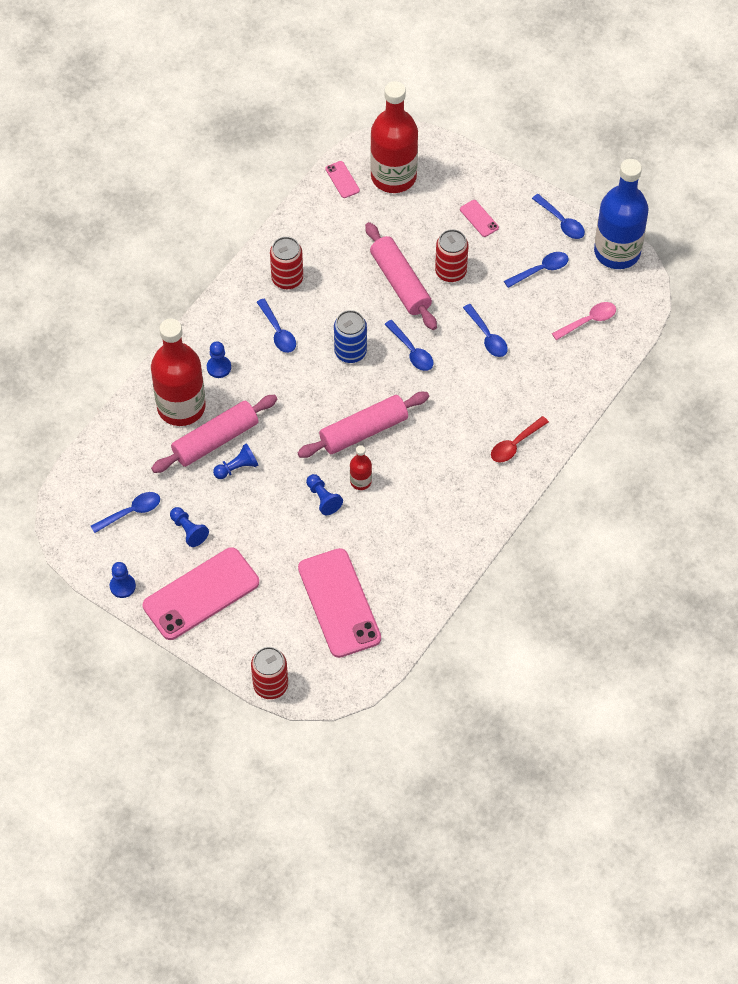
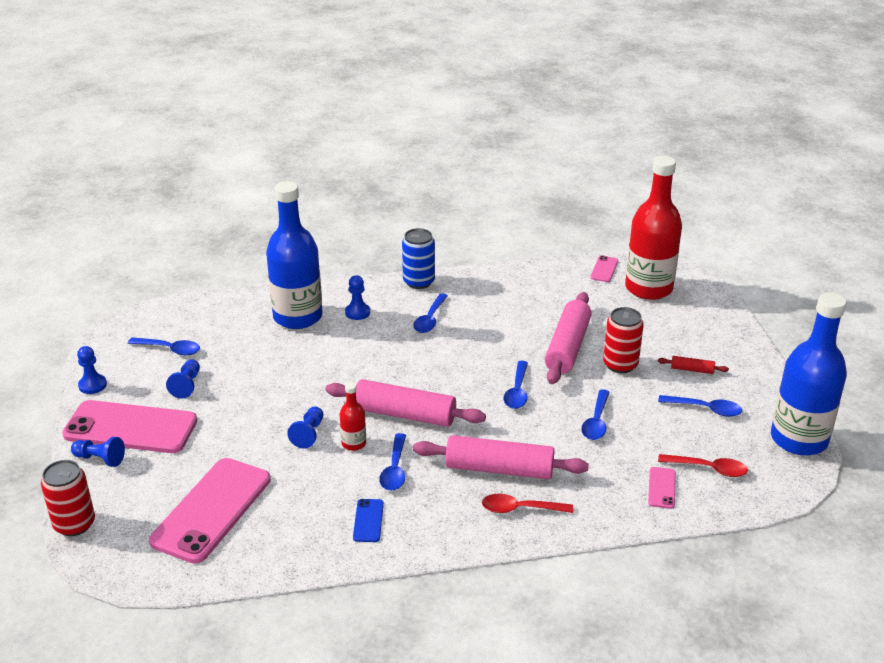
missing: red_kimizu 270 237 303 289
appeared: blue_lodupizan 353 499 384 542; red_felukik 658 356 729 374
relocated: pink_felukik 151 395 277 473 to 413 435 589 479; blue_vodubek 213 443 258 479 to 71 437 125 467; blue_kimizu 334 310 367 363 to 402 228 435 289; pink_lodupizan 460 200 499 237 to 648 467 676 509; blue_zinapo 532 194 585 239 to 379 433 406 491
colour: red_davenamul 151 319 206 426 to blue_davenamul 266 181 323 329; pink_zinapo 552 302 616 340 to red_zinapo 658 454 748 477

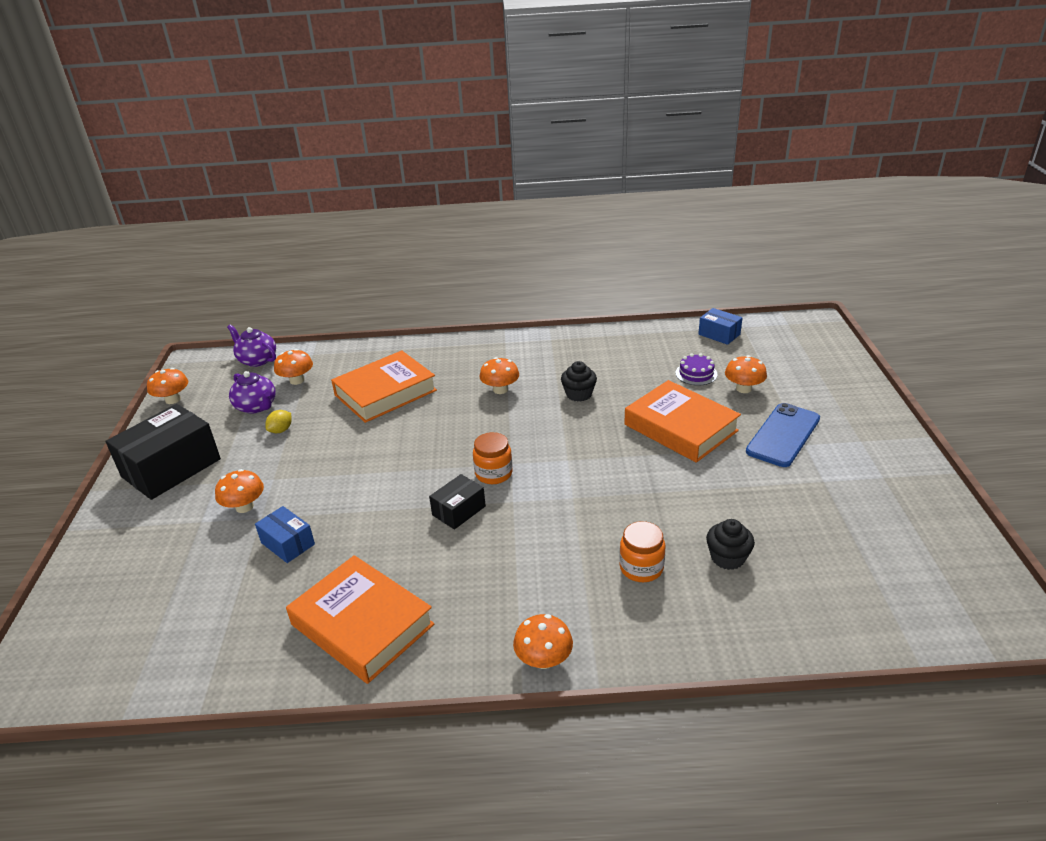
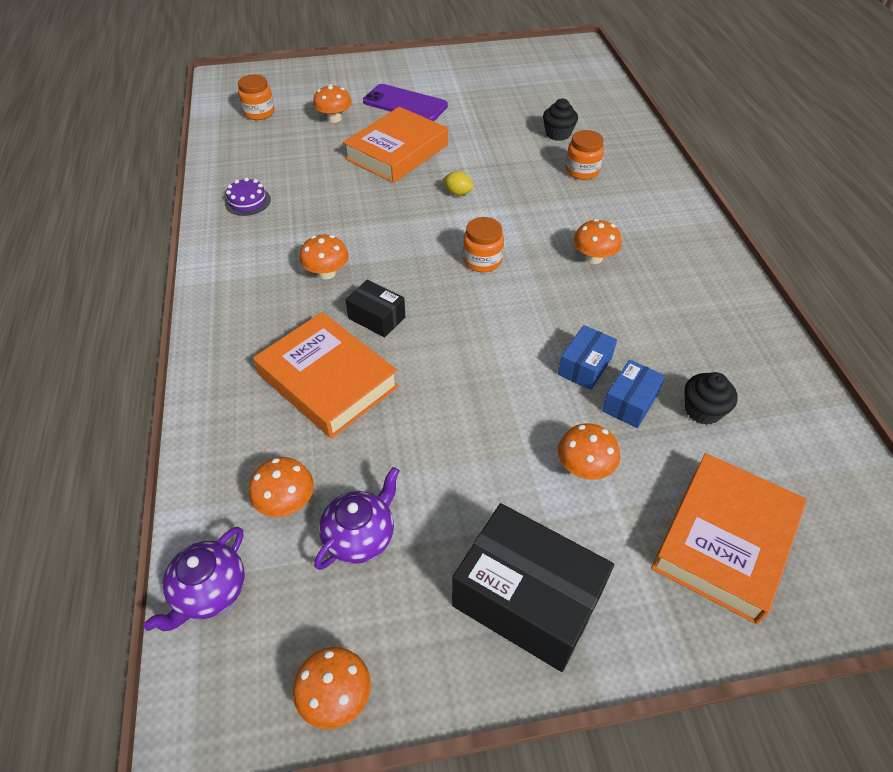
appeared: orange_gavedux 238 74 274 120
relocated: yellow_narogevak 265 410 291 433 to 443 171 473 196; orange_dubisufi 286 555 435 684 to 651 453 807 624; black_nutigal 429 474 486 530 to 345 279 406 338; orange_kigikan 513 614 573 669 to 574 219 622 264; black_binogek 561 361 597 402 to 684 372 738 425; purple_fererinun 676 353 718 386 to 225 177 271 216; blue_nutigal 698 308 743 345 to 558 325 617 390
colour: blue_lodupizan 746 403 820 467 to purple_lodupizan 363 84 448 121

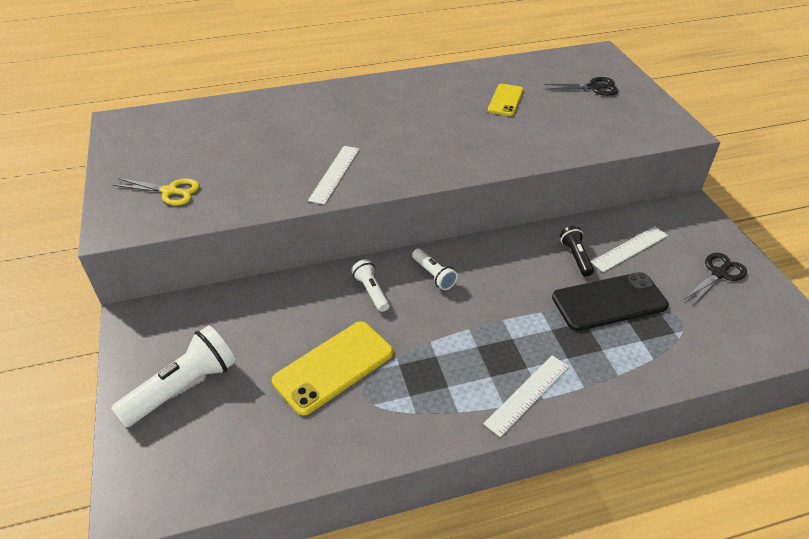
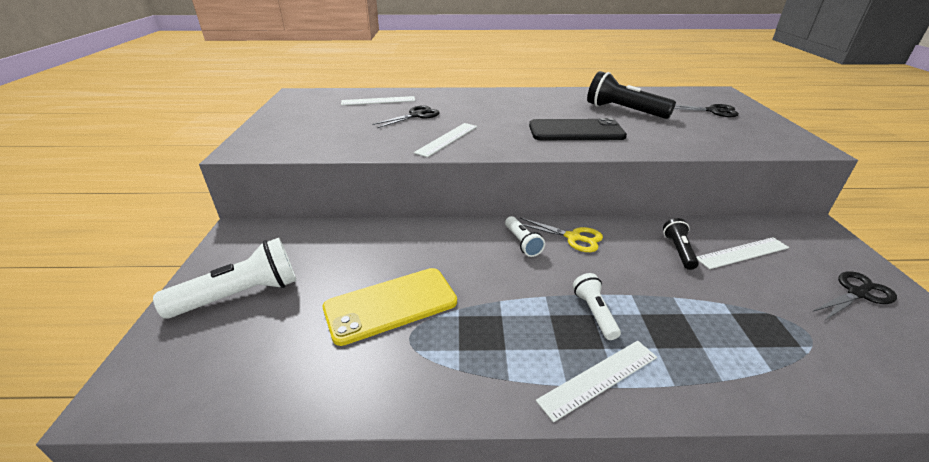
appeared: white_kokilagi 341 96 415 105; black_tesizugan 373 105 440 128
relocated: yellow_tesizugan 113 178 200 205 to 520 218 603 252; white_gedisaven 351 259 390 312 to 573 273 621 340; black_lodupizan 552 272 669 331 to 529 118 627 140
exchanged: yellow_lodupizan 488 84 524 116 to black_gedisaven 587 71 676 119

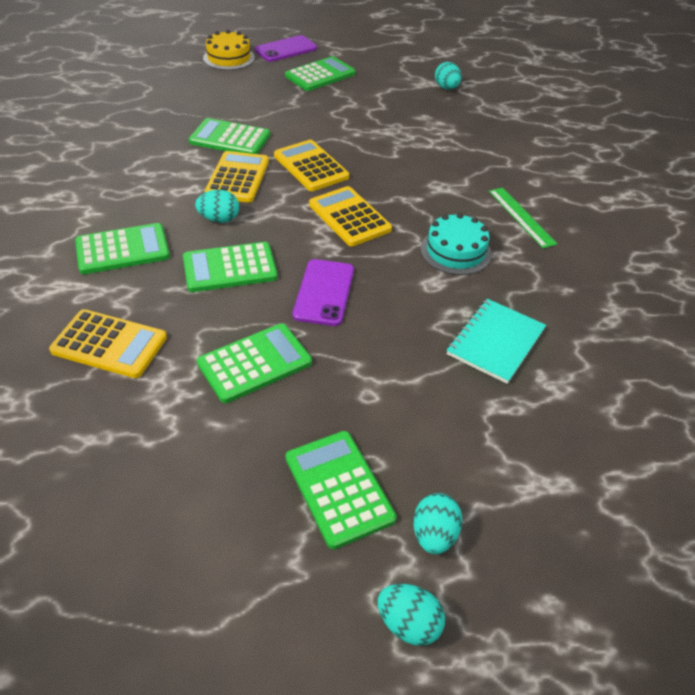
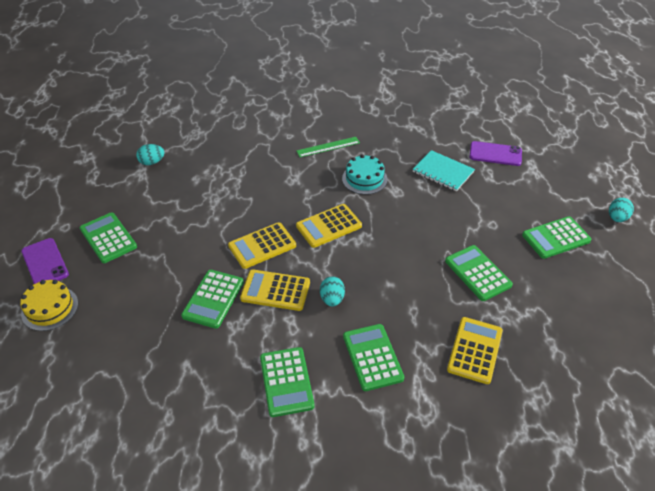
missing: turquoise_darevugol 413 493 463 554
relocated: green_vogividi 183 242 278 292 to 260 347 314 417; purple_lodupizan 293 259 354 326 to 469 141 522 166

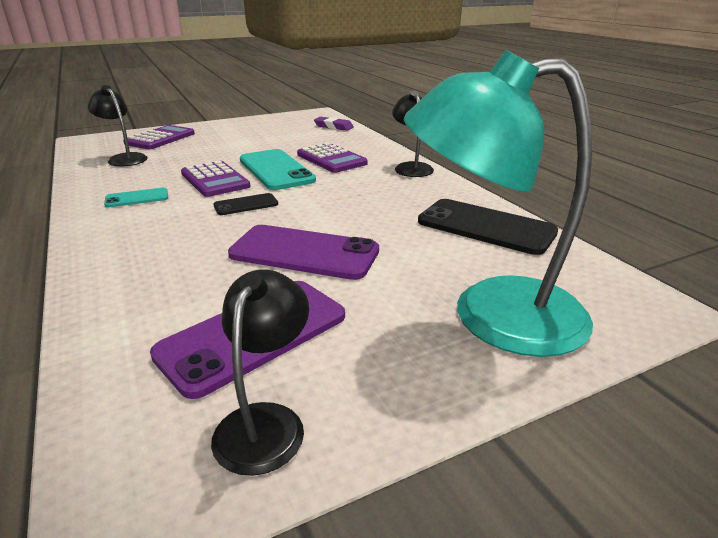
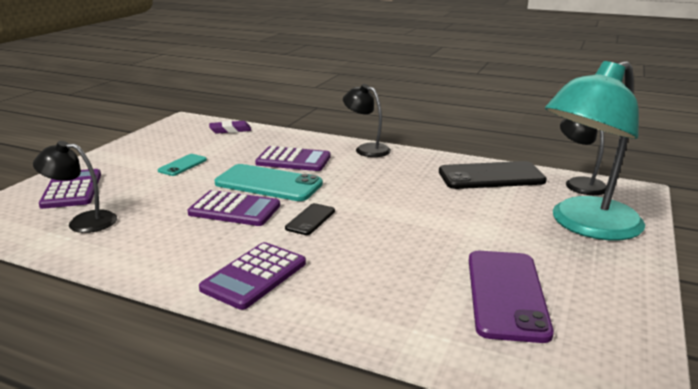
missing: purple_lodupizan 228 225 379 280
appeared: purple_vogividi 199 242 306 310
relocated: turquoise_lodupizan 104 188 168 207 to 158 154 207 176; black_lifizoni 211 269 309 476 to 560 118 606 195

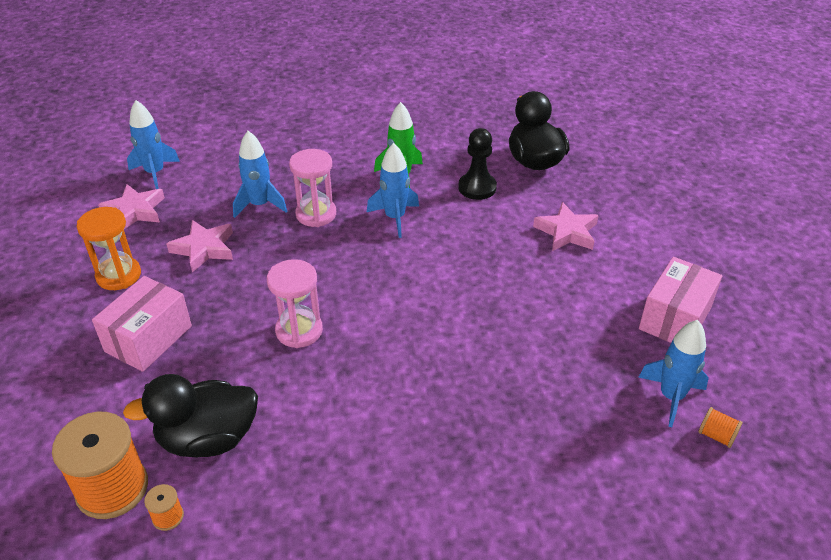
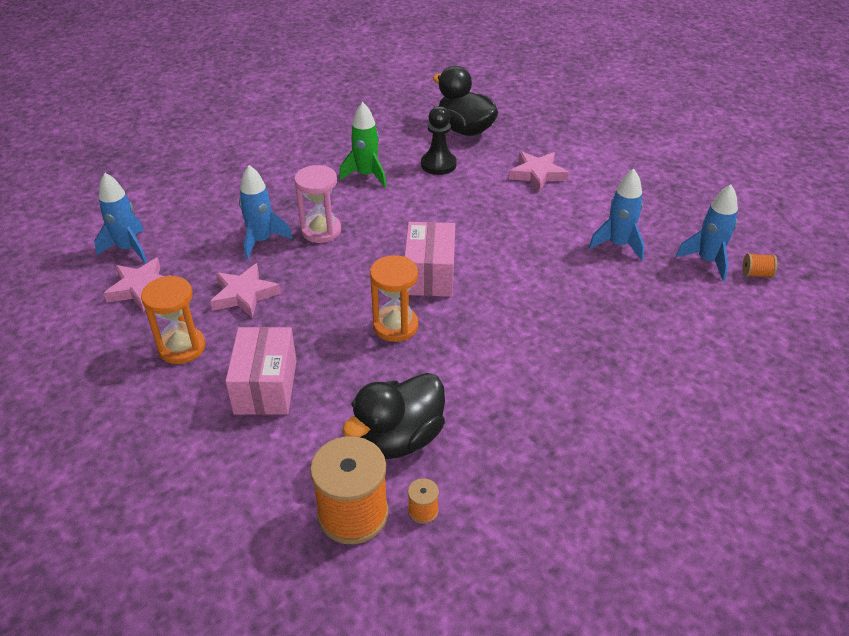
relocated: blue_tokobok 367 143 419 238 to 589 169 645 261; pink_nutigal 639 257 722 343 to 404 222 455 297
colour: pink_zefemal 267 259 323 348 to orange_zefemal 370 255 418 342

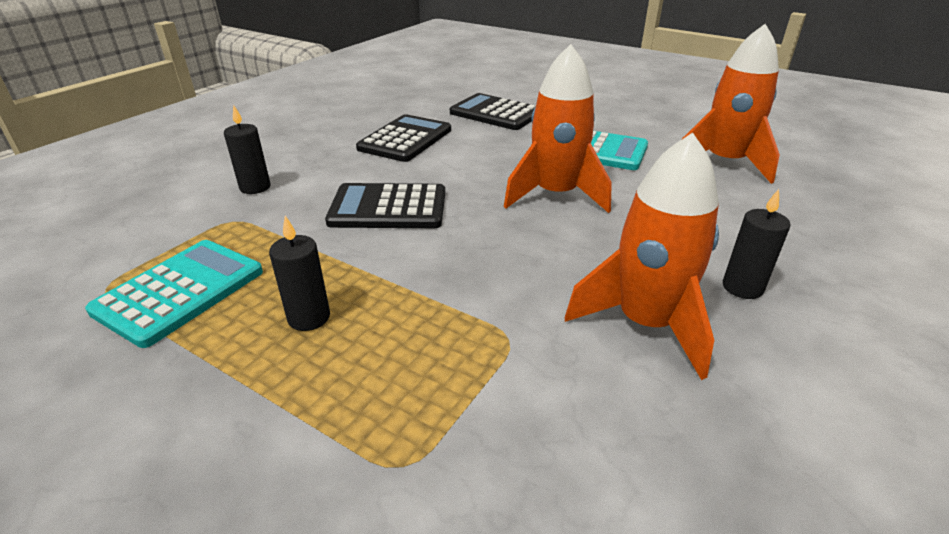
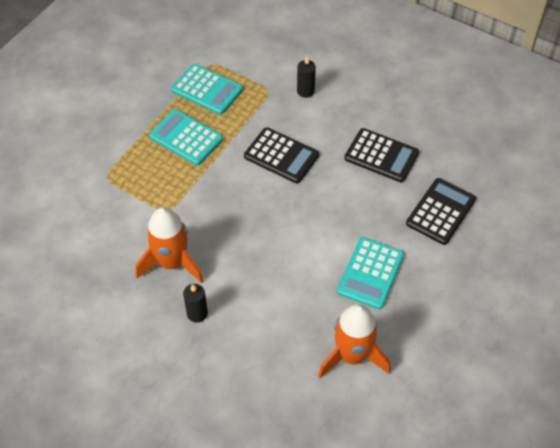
missing: orange_tokobok 504 44 612 213
exchanged: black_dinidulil 269 216 330 331 to turquoise_vogividi 149 109 223 166
spun: black_vogividi 325 183 445 228 = 244 127 319 184 120 degrees clockwise

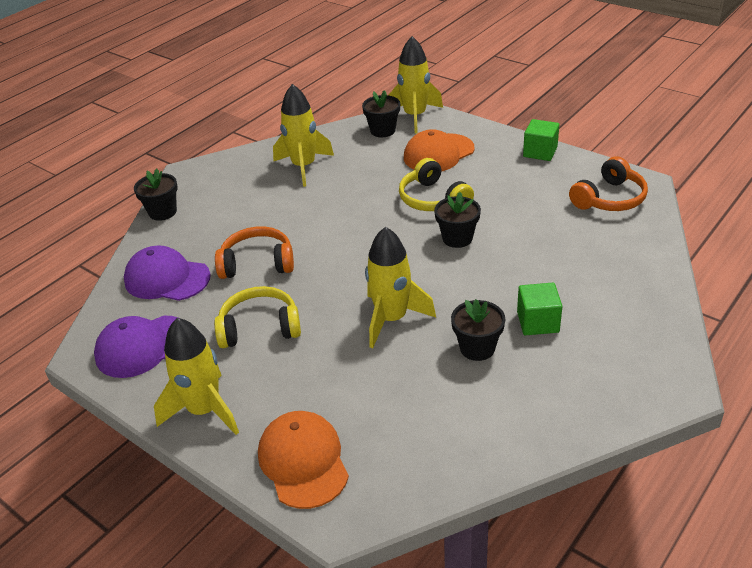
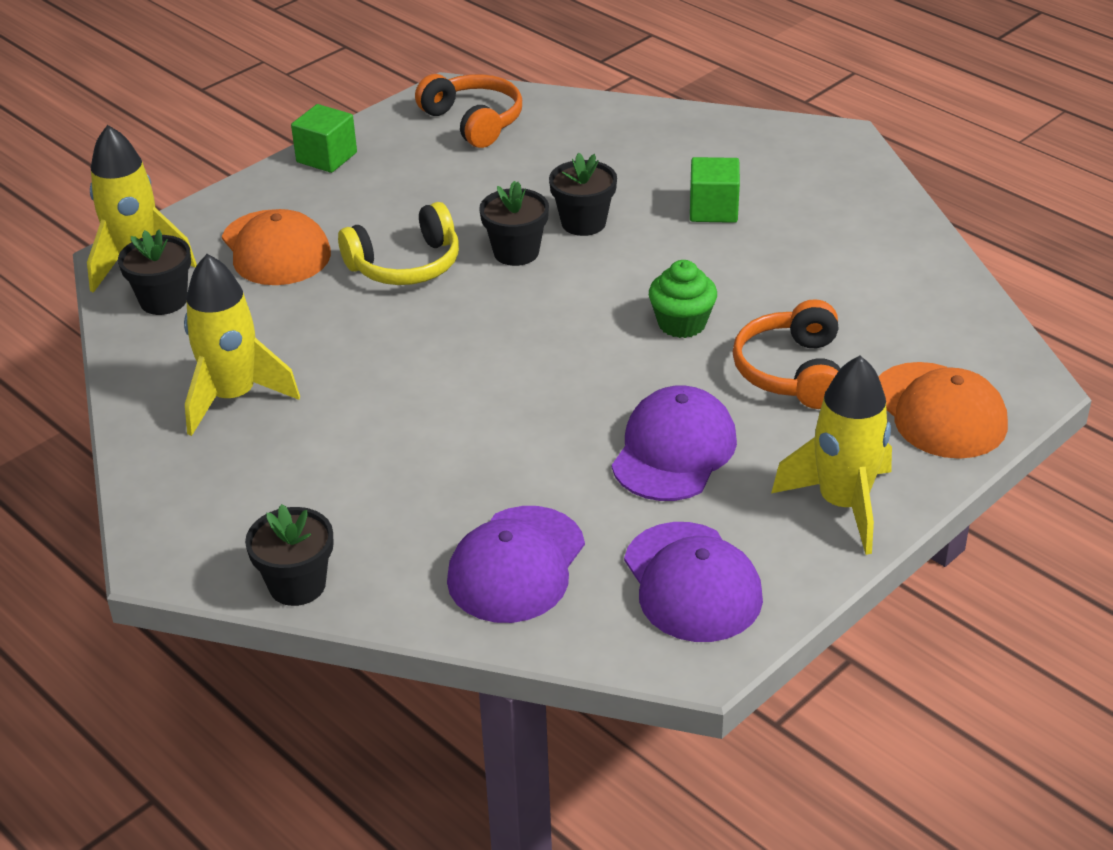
relocated: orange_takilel 215 227 294 279 to 733 299 840 409; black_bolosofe 451 299 505 361 to 549 153 617 236
exchanged: yellow_takilel 214 286 301 348 to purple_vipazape 612 386 737 501; yellow_tokobok 365 227 436 348 to green_binogek 649 260 717 338
spun: orange_vipazape 258 411 349 509 = 879 362 1008 459 105 degrees counterclockwise

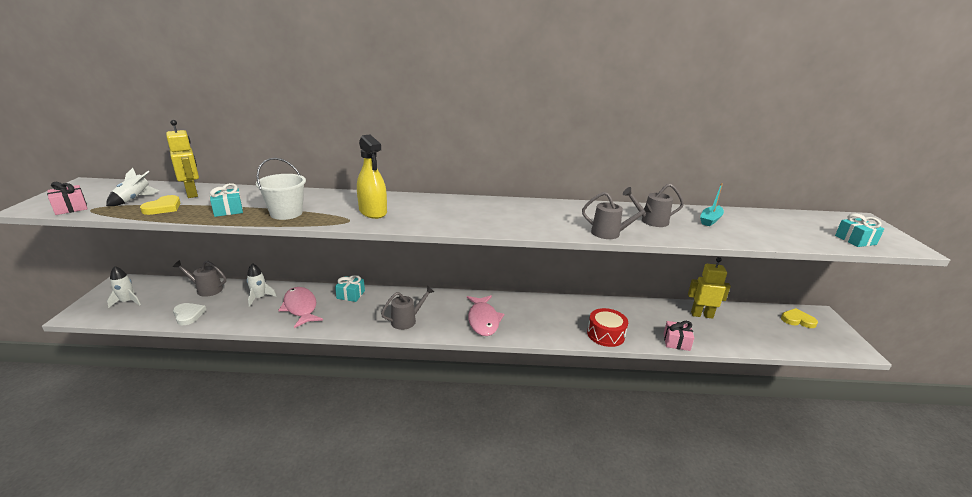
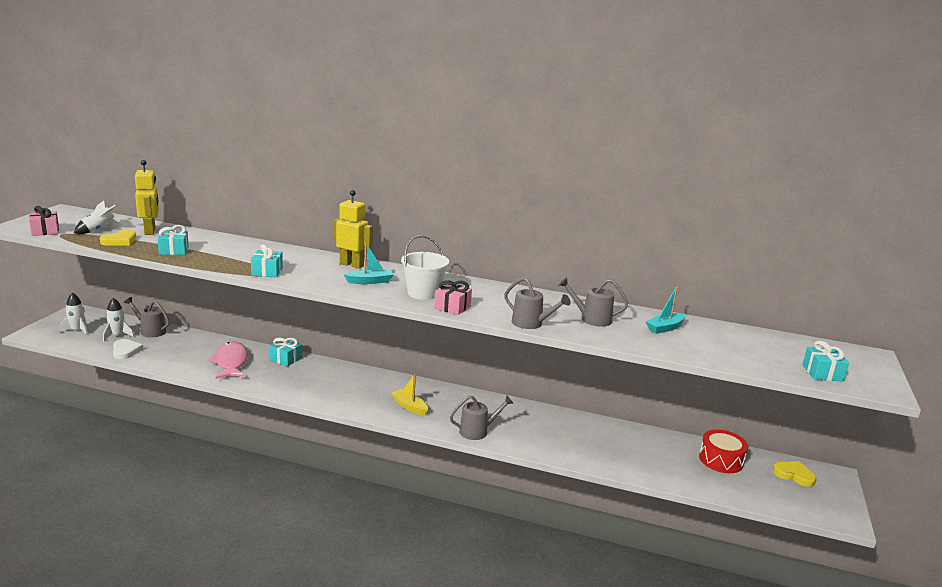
missing: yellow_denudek 357 134 387 219
appeared: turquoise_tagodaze 251 244 283 277; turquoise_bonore 344 243 394 284
relocated: white_tokobok 247 263 276 307 to 103 298 134 341; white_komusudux 256 158 306 220 to 401 235 449 300; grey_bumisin 381 286 434 330 to 450 395 514 440; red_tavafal 587 308 628 347 to 699 430 748 473; pink_tagodaze 664 321 694 351 to 434 280 472 315; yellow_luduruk 688 257 731 319 to 334 190 373 269
exchanged: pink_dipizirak 467 295 504 336 to yellow_bonore 391 374 428 415

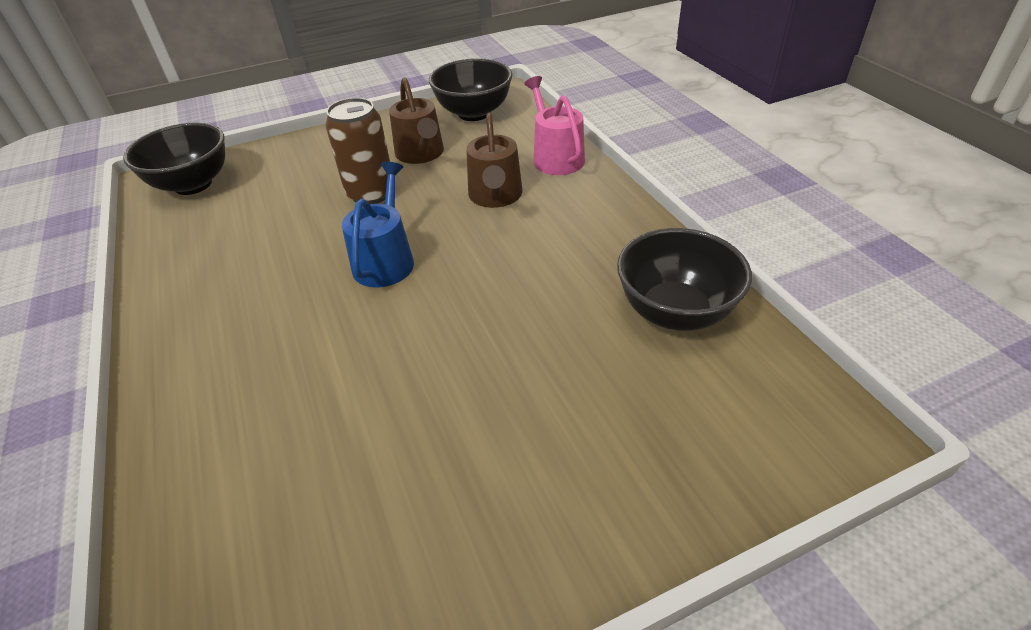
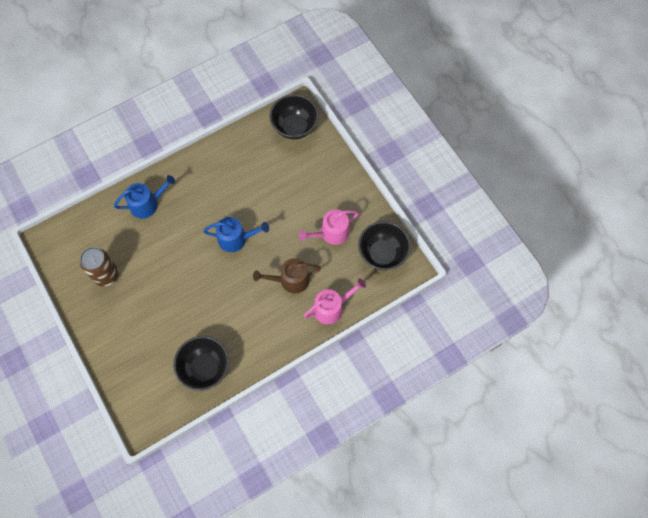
appeared: blue_bumisin 114 175 175 219
relocated: brown_kimizu 325 98 390 204 to 80 247 119 287
colour: brown_bumisin 389 77 444 164 to pink_bumisin 299 209 359 245

